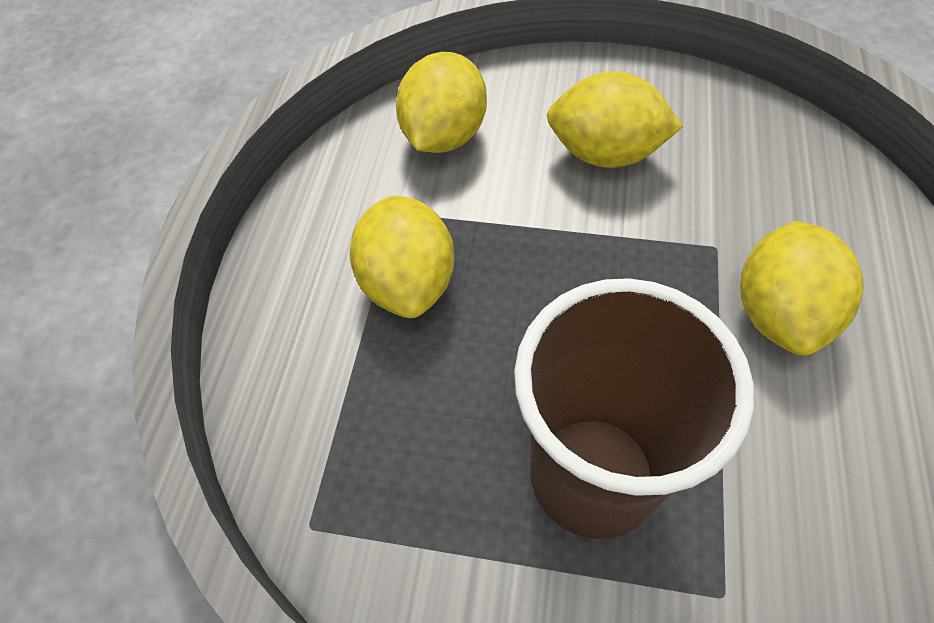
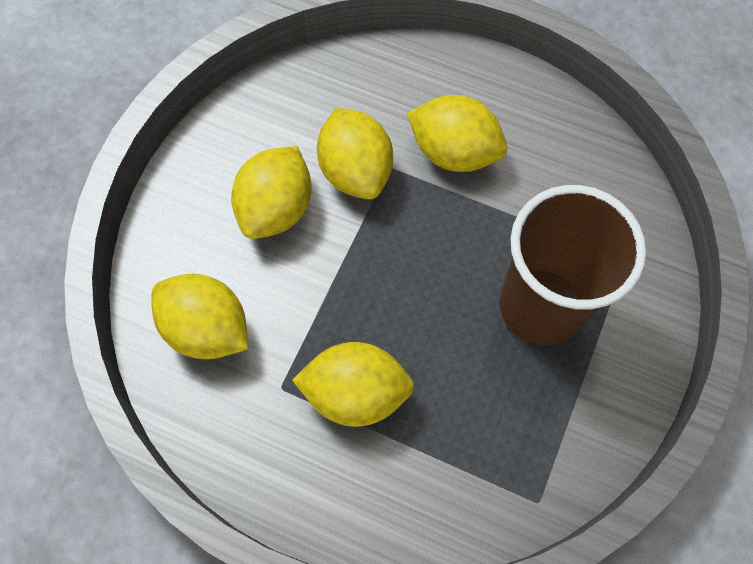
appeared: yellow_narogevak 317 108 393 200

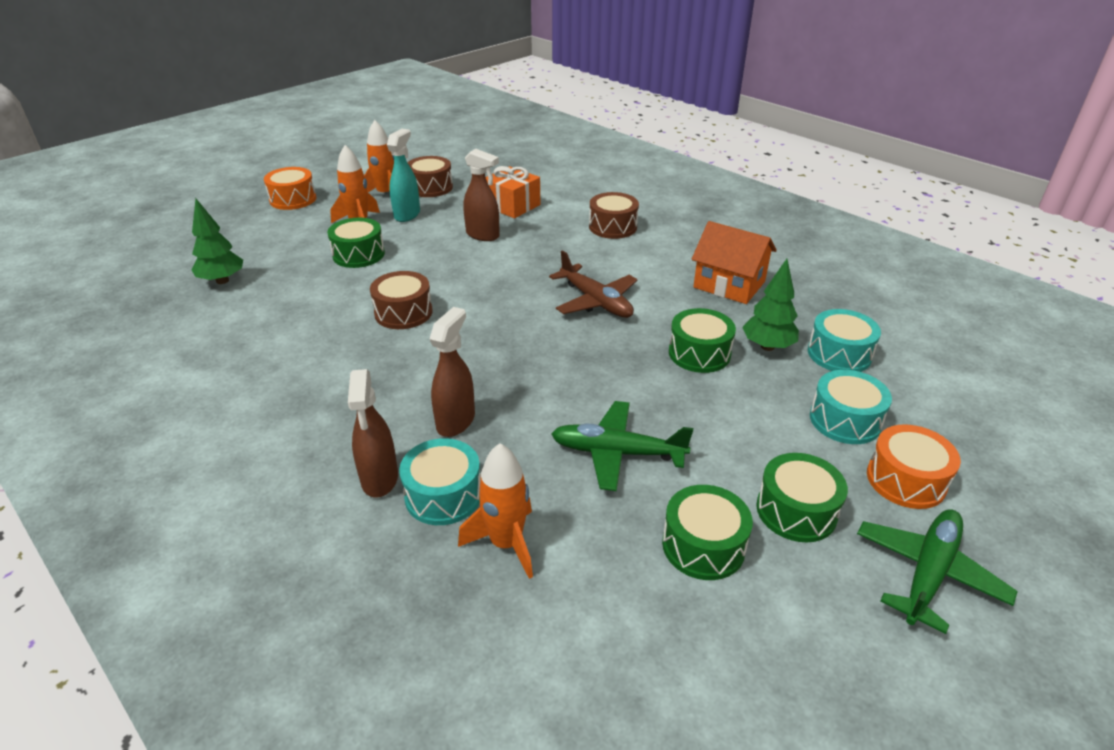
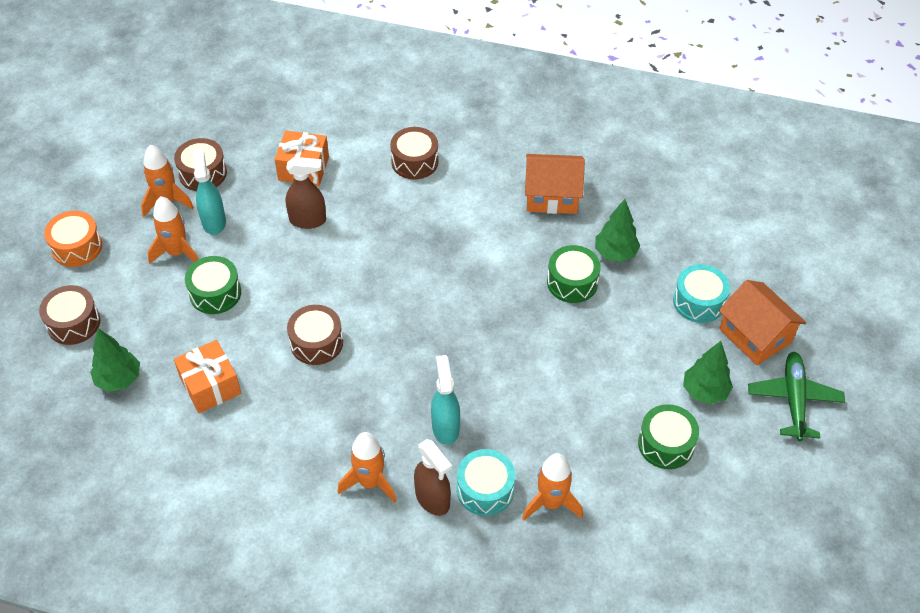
missing: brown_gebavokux 549 250 637 318; green_gebavokux 551 401 693 491; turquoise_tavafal 808 309 881 372
appeared: brown_tavafal 39 285 100 345; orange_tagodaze 174 340 241 413; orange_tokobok 338 432 396 503
exchanged: green_tavafal 756 453 848 542 to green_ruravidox 683 341 733 404; orange_tavafal 867 424 961 509 to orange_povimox 719 280 806 366
colour: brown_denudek 430 307 475 437 to turquoise_denudek 431 355 460 445

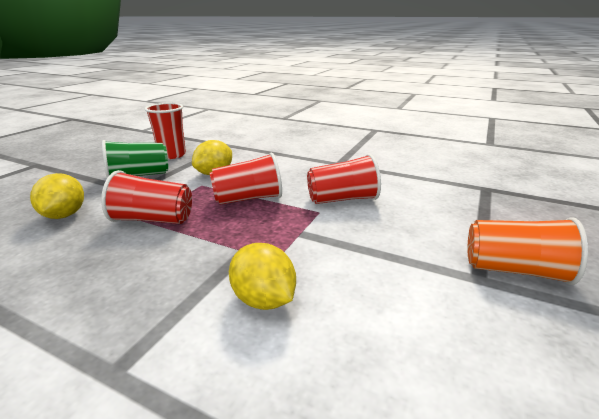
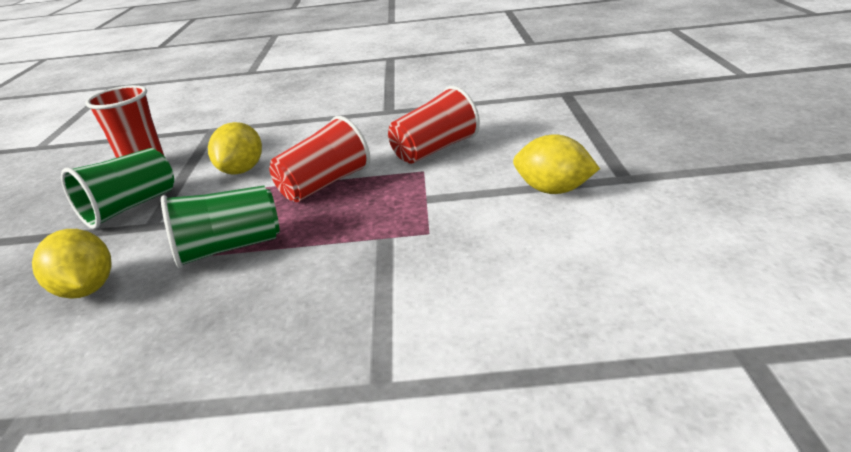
missing: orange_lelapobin 468 217 588 285
relocated: yellow_narogevak 229 243 296 310 to 513 135 600 194
colour: red_lelapobin 101 170 192 224 to green_lelapobin 161 186 280 268

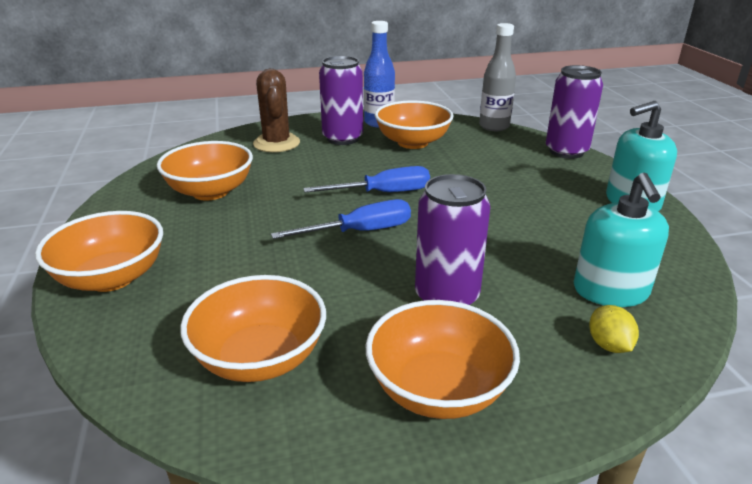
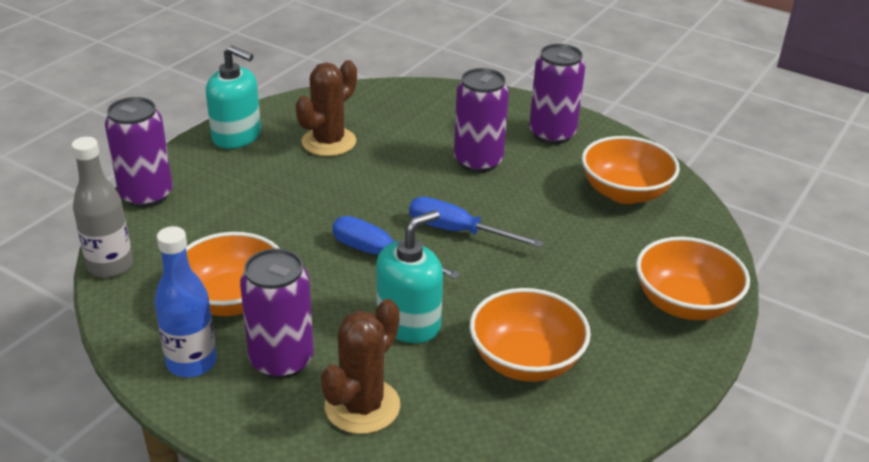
missing: yellow_narogevak 589 305 639 353
appeared: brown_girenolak 296 60 357 156
relocated: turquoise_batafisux 574 173 669 307 to 376 210 443 343
exchanged: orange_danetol 366 300 520 419 to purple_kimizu 529 44 585 144

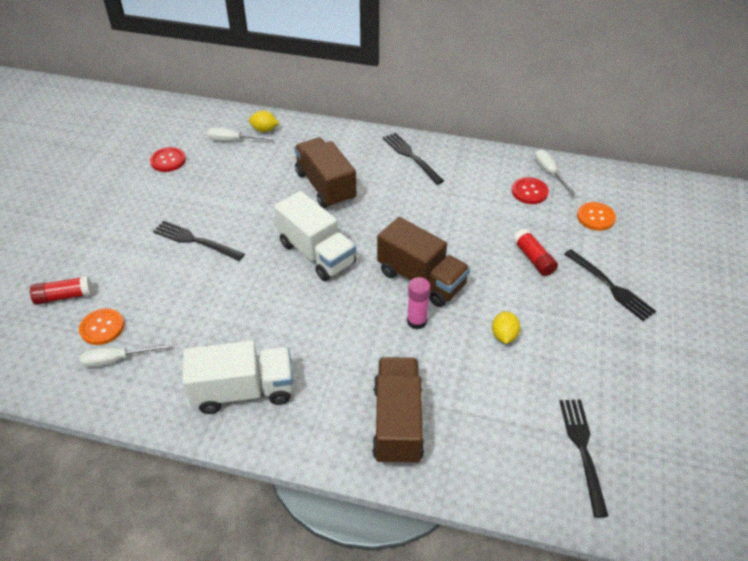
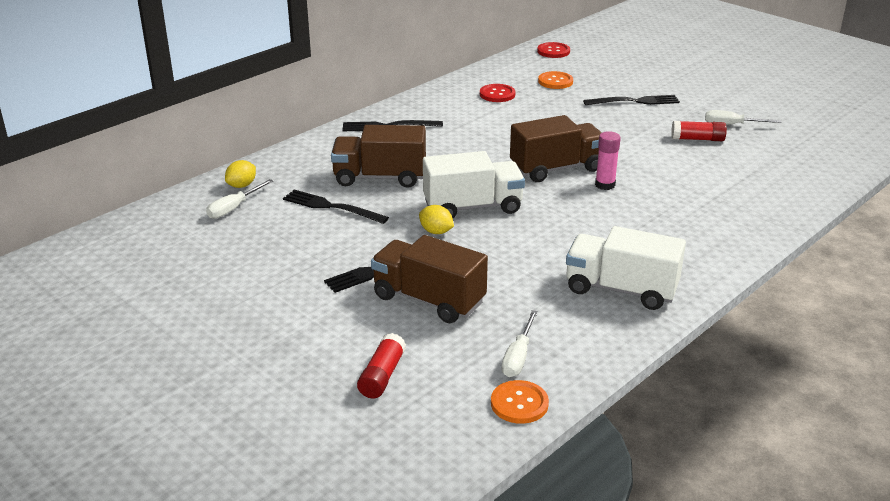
relocated: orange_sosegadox 79 308 124 345 to 491 380 549 424; red_sosegadox 150 147 186 172 to 537 42 570 58; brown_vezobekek 372 357 424 465 to 371 235 488 323; yellow_narogevak 492 311 520 344 to 419 205 454 234; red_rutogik 513 229 558 276 to 671 121 727 141; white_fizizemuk 535 150 576 195 to 705 110 781 125; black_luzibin 559 399 608 518 to 283 190 389 224
spun: white_vezobekek 183 341 293 414 = 566 226 686 310 90 degrees counterclockwise

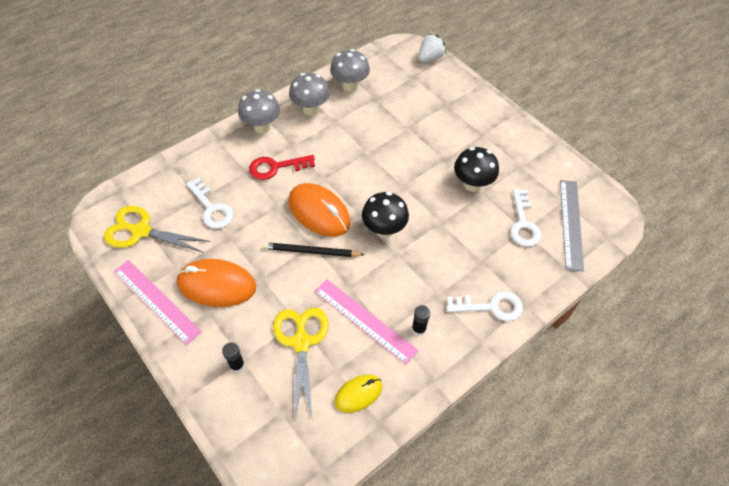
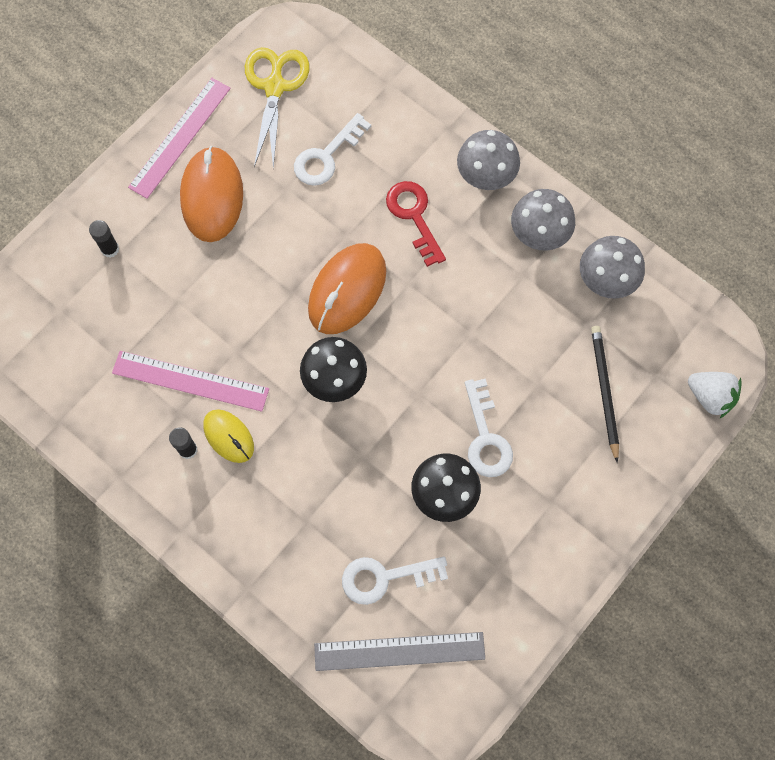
missing: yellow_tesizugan 273 308 329 419
relocated: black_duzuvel 263 242 365 257 to 591 326 619 463; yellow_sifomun 335 374 382 413 to 203 409 254 463; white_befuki 446 291 523 321 to 465 378 513 477
spun: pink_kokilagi 314 279 418 365 = 112 351 269 412 75 degrees clockwise

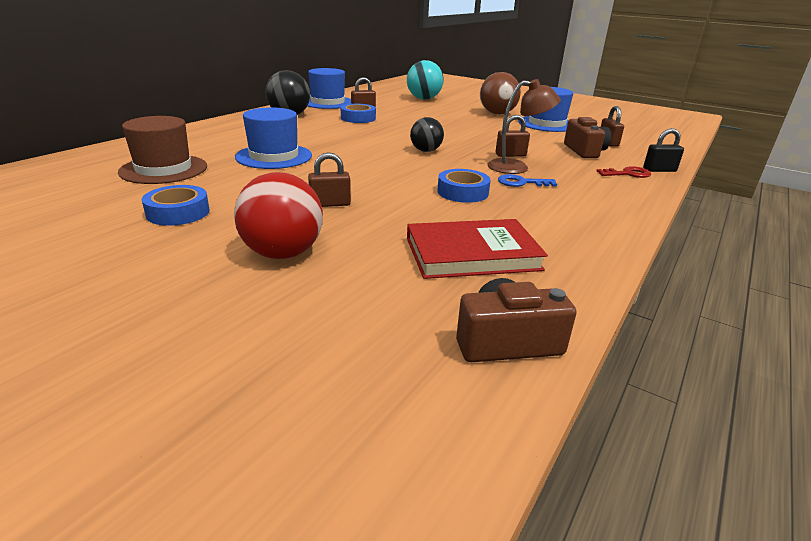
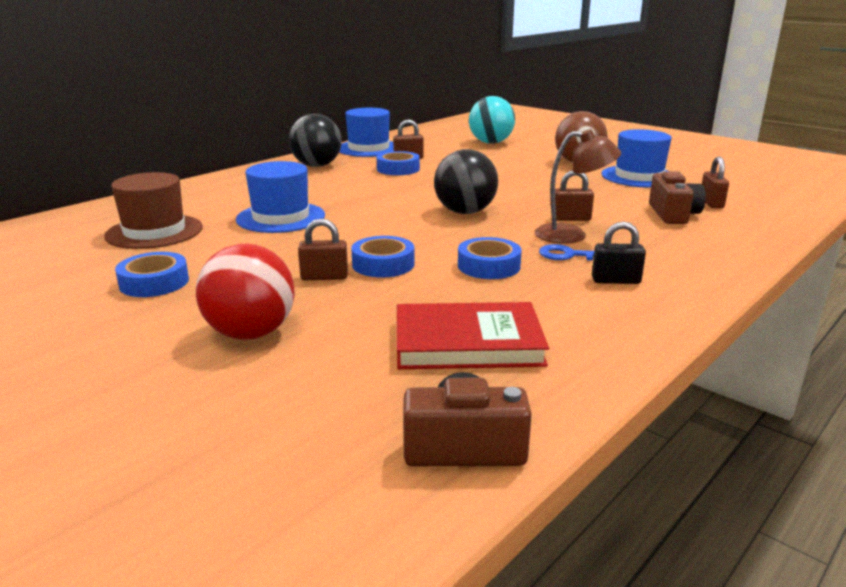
missing: red_befuki 596 166 651 178
appeared: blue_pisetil 351 236 414 278
relocated: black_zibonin 643 128 684 172 to 592 222 646 284
size: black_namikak 410 117 444 152 = 434 149 498 214 x1.55

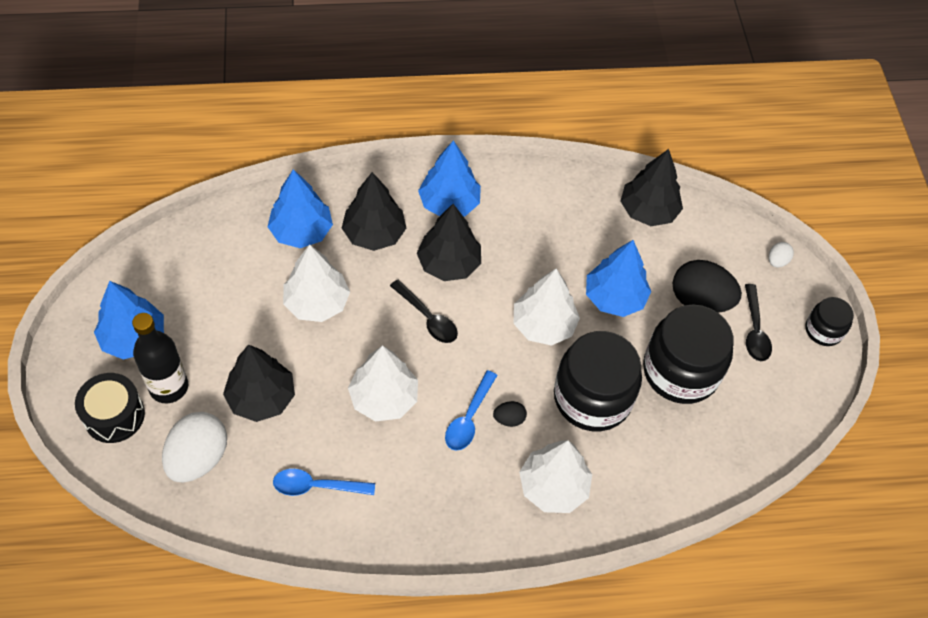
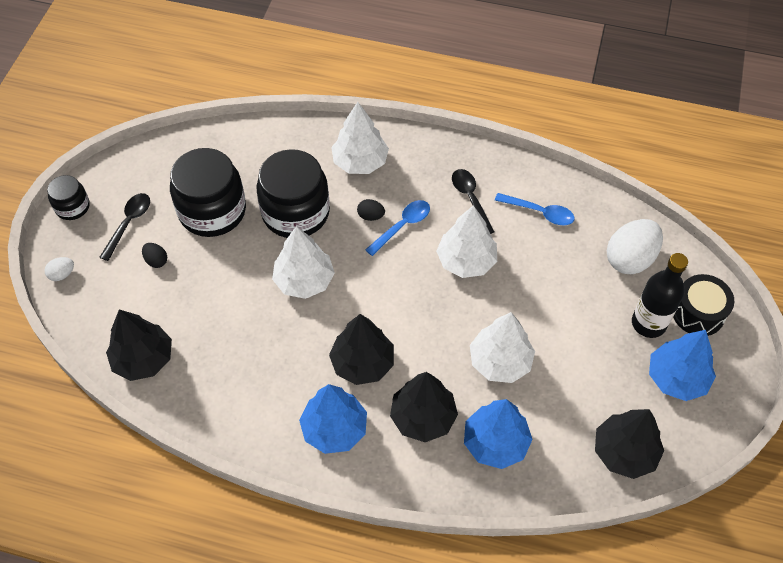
missing: blue_ruravidox 586 240 651 317
relocated: black_ruravidox 223 344 295 422 to 595 409 664 479; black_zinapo 390 279 458 343 to 452 169 494 234
size: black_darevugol 673 260 742 313 = 142 243 167 268 x0.46

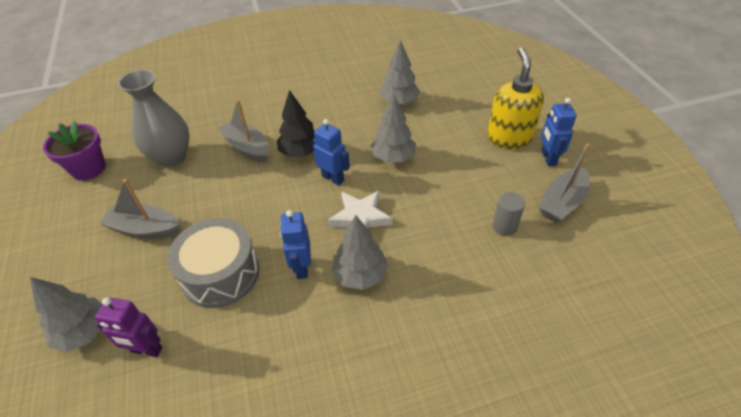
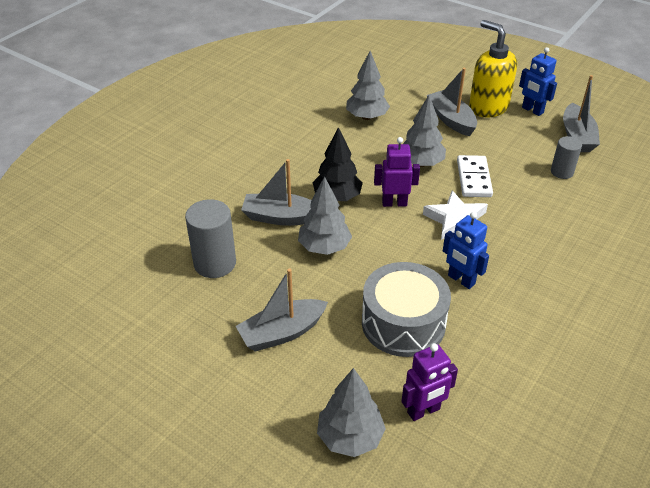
missing: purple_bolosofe 43 121 106 181
appeared: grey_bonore 427 68 477 136; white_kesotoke 457 155 493 197
relocated: grey_ruravidox 332 215 388 290 to 298 176 352 255
exchanged: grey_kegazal 118 69 190 167 to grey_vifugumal 185 199 236 278
colour: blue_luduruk 313 119 350 186 to purple_luduruk 374 137 420 207

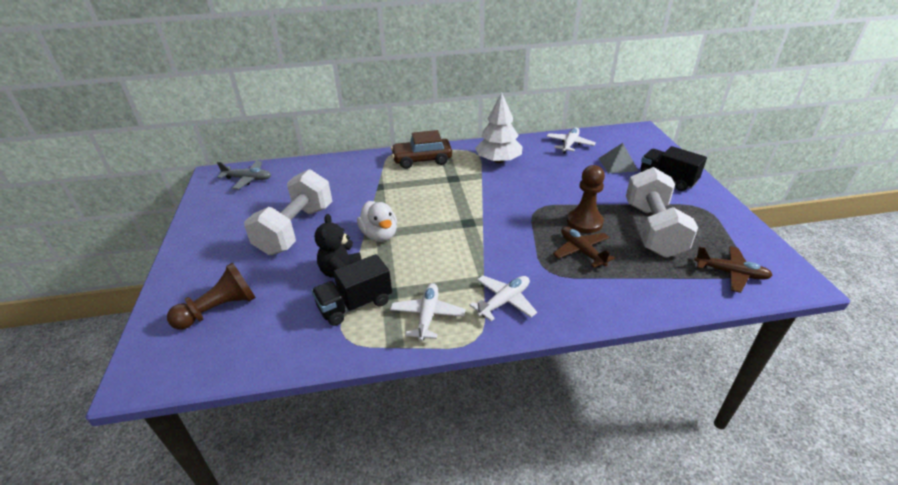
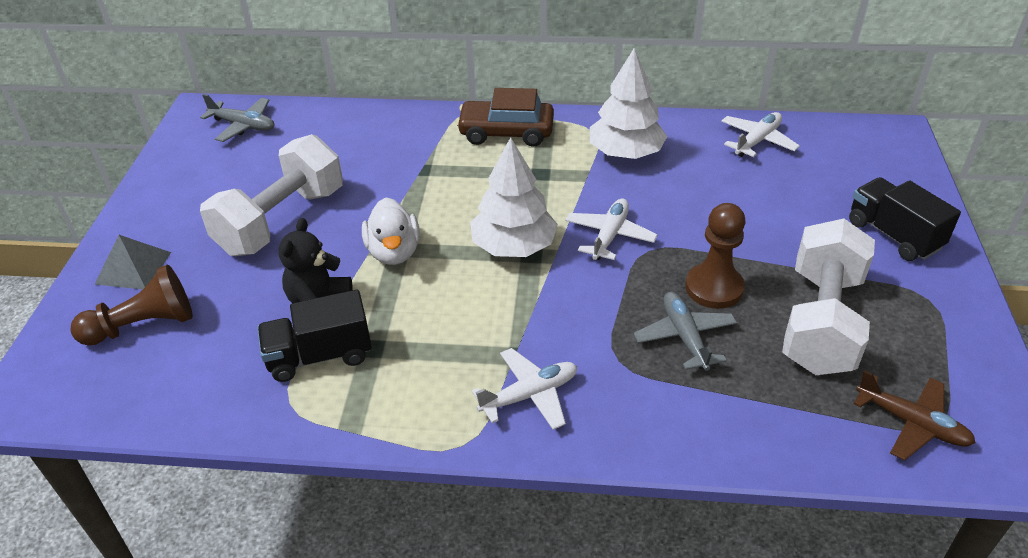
appeared: white_ruravidox 470 137 558 257
relocated: white_gebavokux 390 283 466 341 to 565 199 658 260; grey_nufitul 599 143 638 173 to 95 235 171 289
colour: brown_gebavokux 553 227 615 268 to grey_gebavokux 634 292 737 371

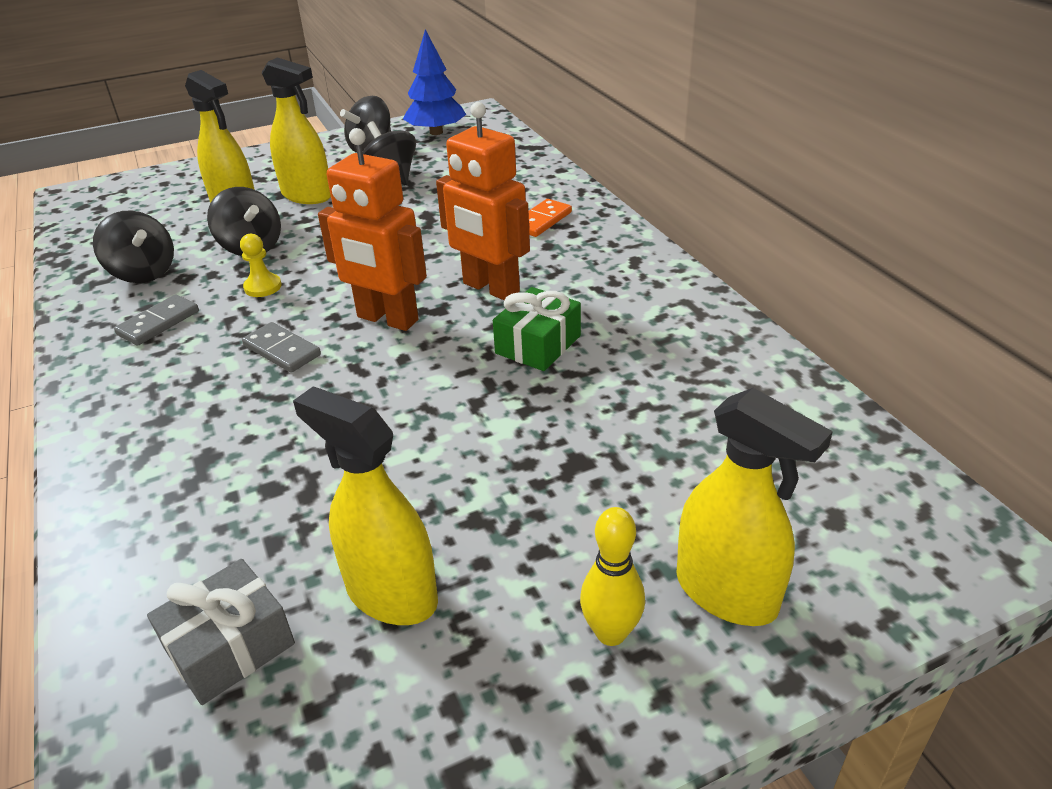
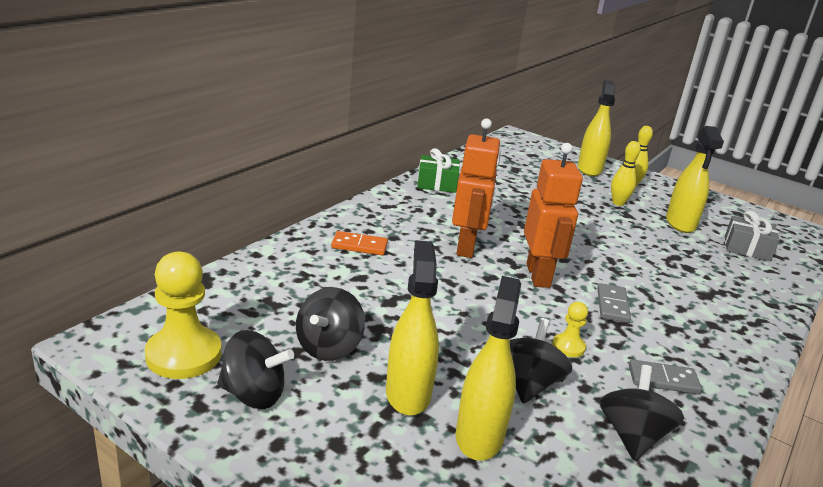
appeared: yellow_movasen 611 141 641 206
relocated: green_tagodaze 493 287 581 371 to 417 148 460 193
exchanged: blue_ruravidox 403 29 466 135 to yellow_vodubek 145 251 222 379

